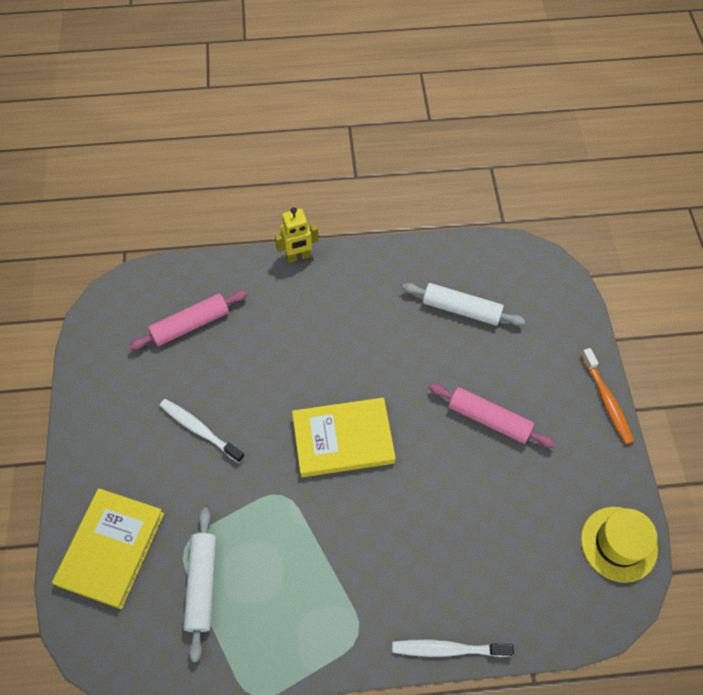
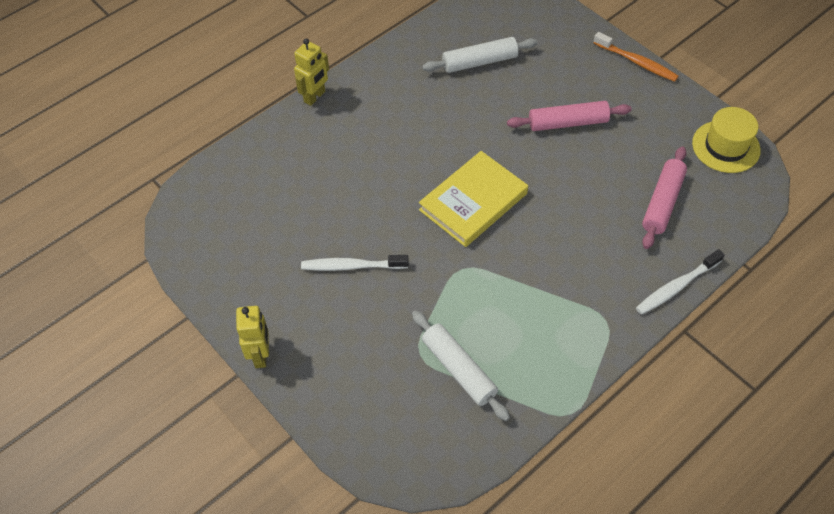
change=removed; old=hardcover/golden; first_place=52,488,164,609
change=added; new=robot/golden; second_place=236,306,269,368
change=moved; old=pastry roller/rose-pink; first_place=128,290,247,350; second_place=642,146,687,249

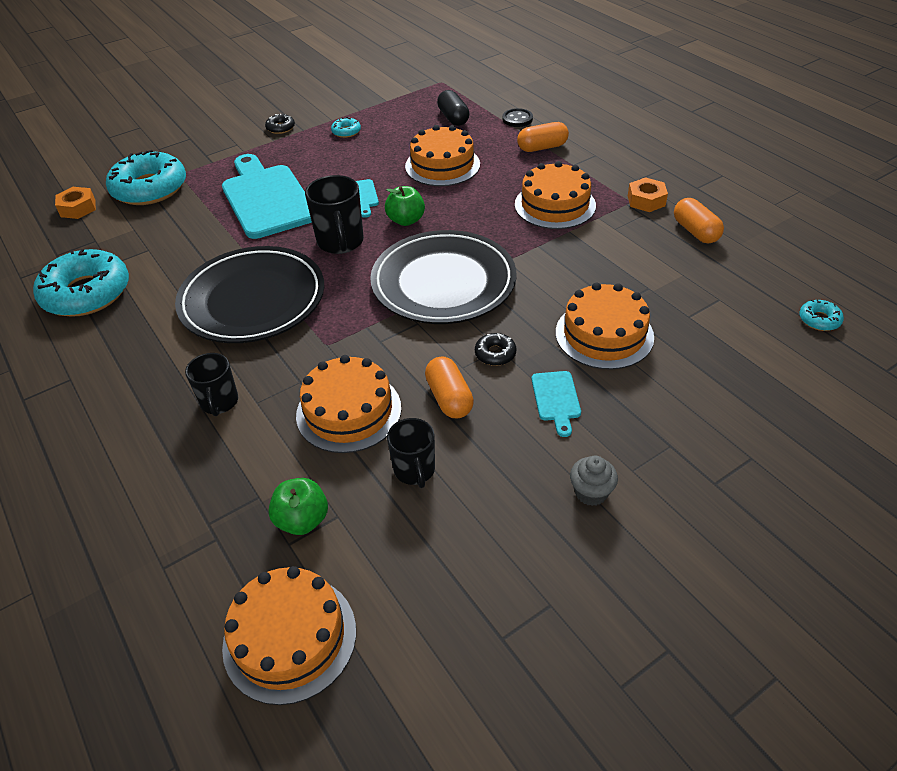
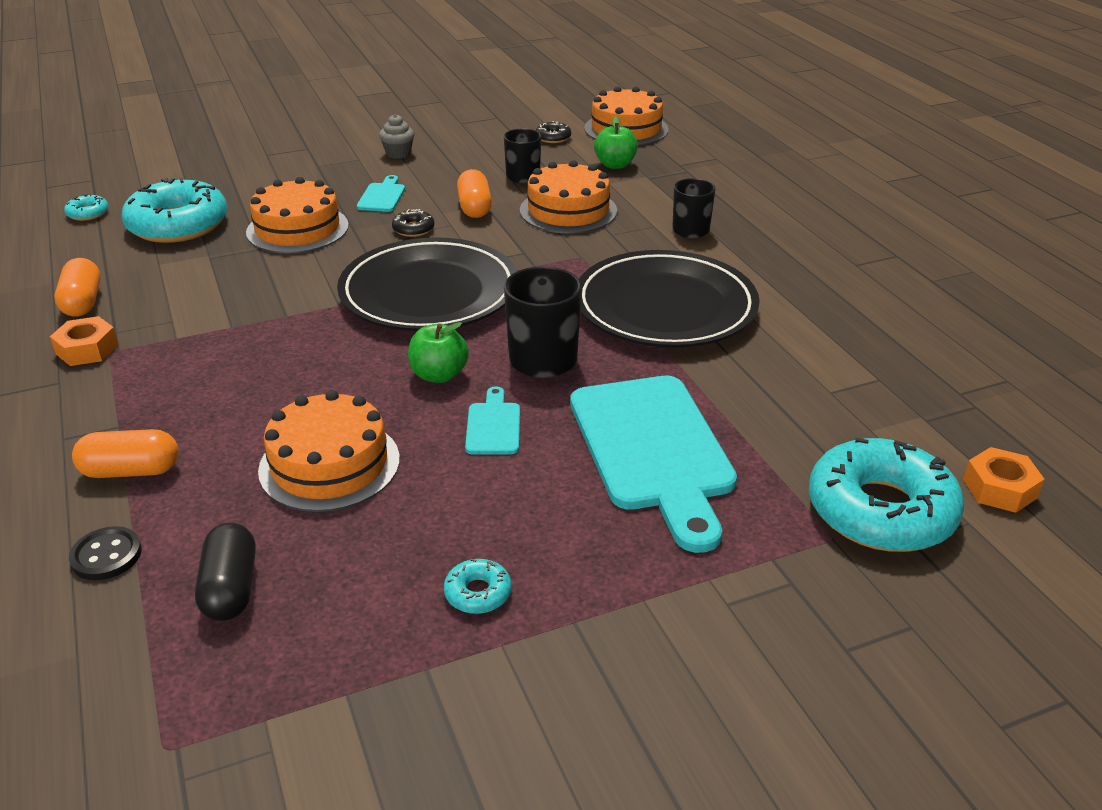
change=removed; old=cake/orange; first_place=515,161,596,229
change=moved; old=donut/turquoise; first_place=33,249,129,317; second_place=121,178,227,243
change=moved; old=donut/jet-black; first_place=265,114,295,134; second_place=536,121,571,143

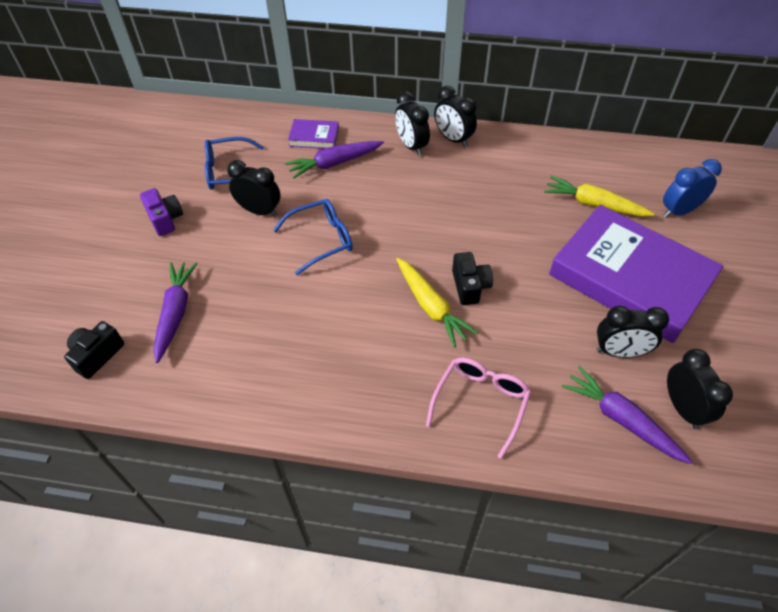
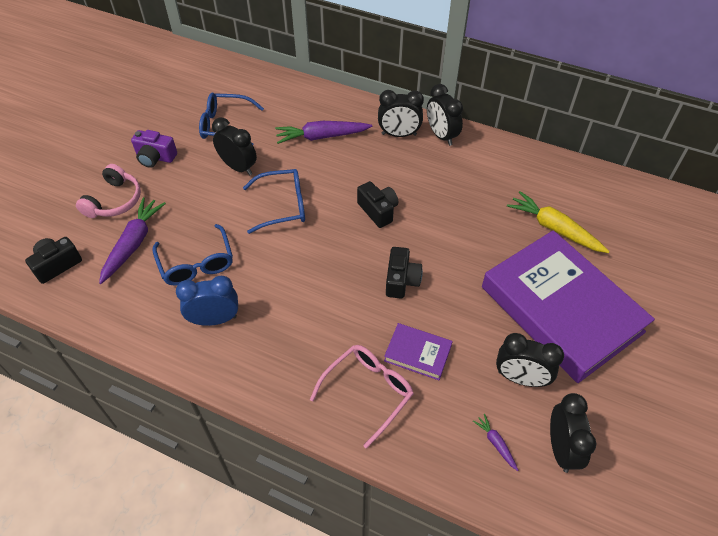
change=removed; old=carrot/golden; first_place=396,258,478,347
change=added; new=over-ear headphones/rose-pink; second_place=76,164,141,218
change=added; new=glasses/blue; second_place=153,224,233,286
change=added; new=photo camera/jet-black; second_place=357,181,398,228
change=moved; old=hardcover/royal purple; first_place=288,119,339,149; second_place=384,323,453,380
change=moved; old=clock/blue; first_place=663,159,722,218; second_place=176,276,238,326
change=turned; old=photo camera/royal purple; first_place=140,188,183,236; second_place=131,130,177,168; degrees=120
change=turned; old=clock/jet-black; first_place=395,91,430,156; second_place=378,90,424,137; degrees=-75
change=resized; old=carrot/royal purple; first_place=562,366,693,464; second_place=473,414,518,471; factor=0.47

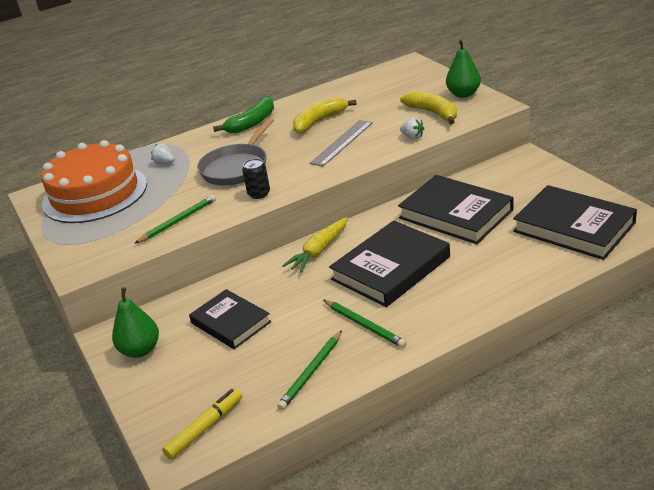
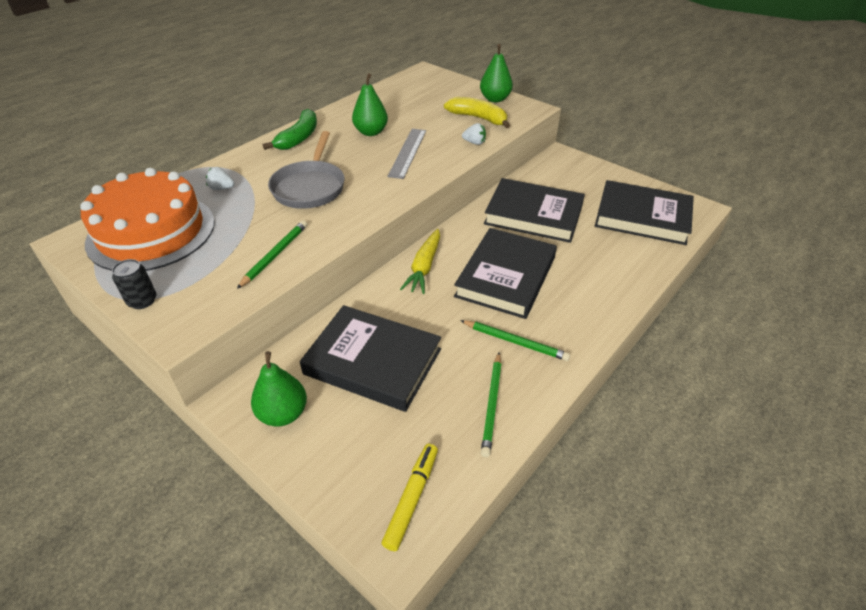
change=moved; old=can/jet-black; first_place=242,158,270,199; second_place=112,259,156,309
change=replaced; old=toy banana/golden; new=pear/green; first_place=293,97,357,134; second_place=352,73,388,136
change=resized; old=hardcover/jet-black; first_place=189,289,271,349; second_place=300,305,441,412; factor=1.55

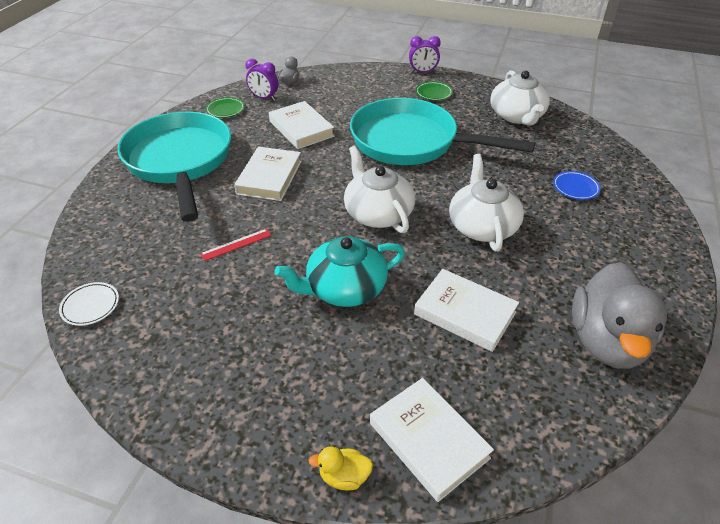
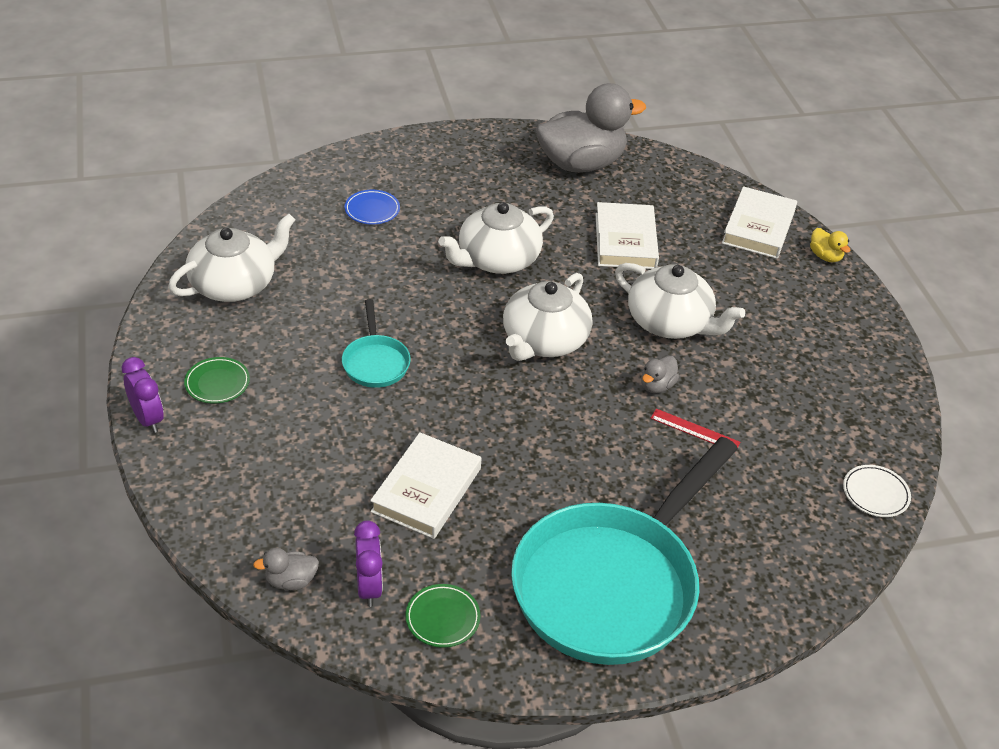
change=removed; old=hardcover/pure white; first_place=234,146,302,201
change=added; new=toy duck/gray; second_place=641,356,679,393
change=recoloured; old=tea pot/turquoise; new=tea pot/pure white; first_place=275,236,405,307; second_place=615,263,745,339
change=resized; old=skillet/turquoise; first_place=350,98,535,165; second_place=342,299,411,388; factor=0.43

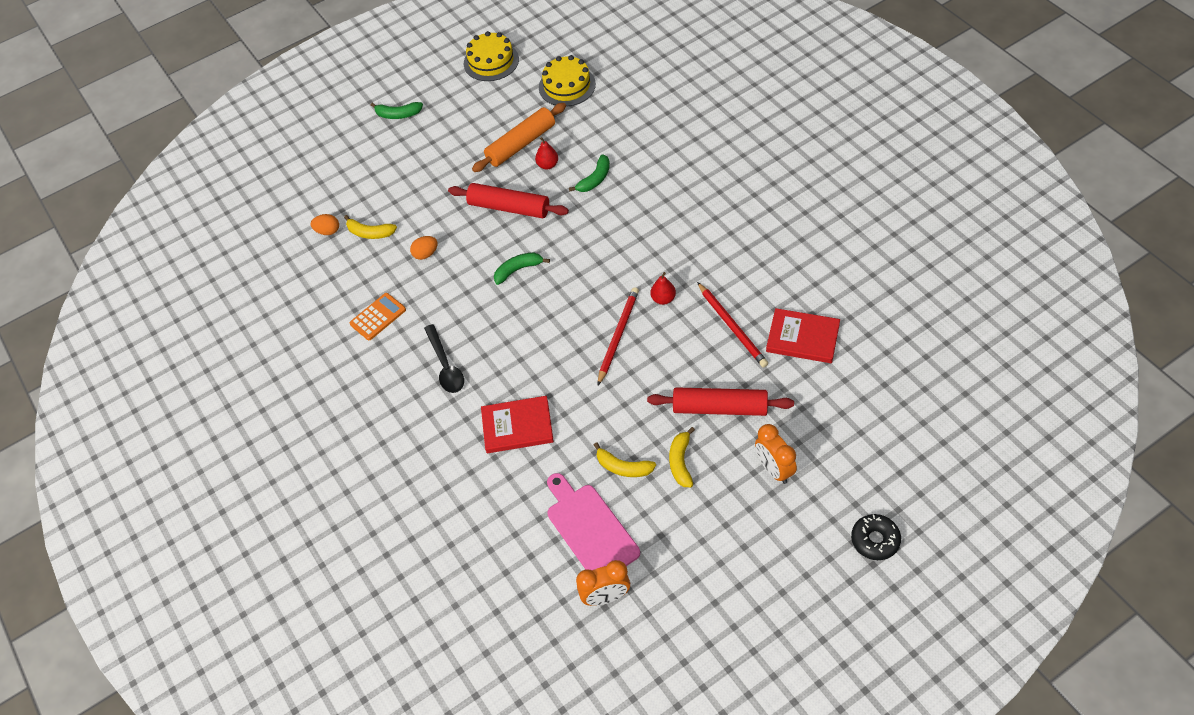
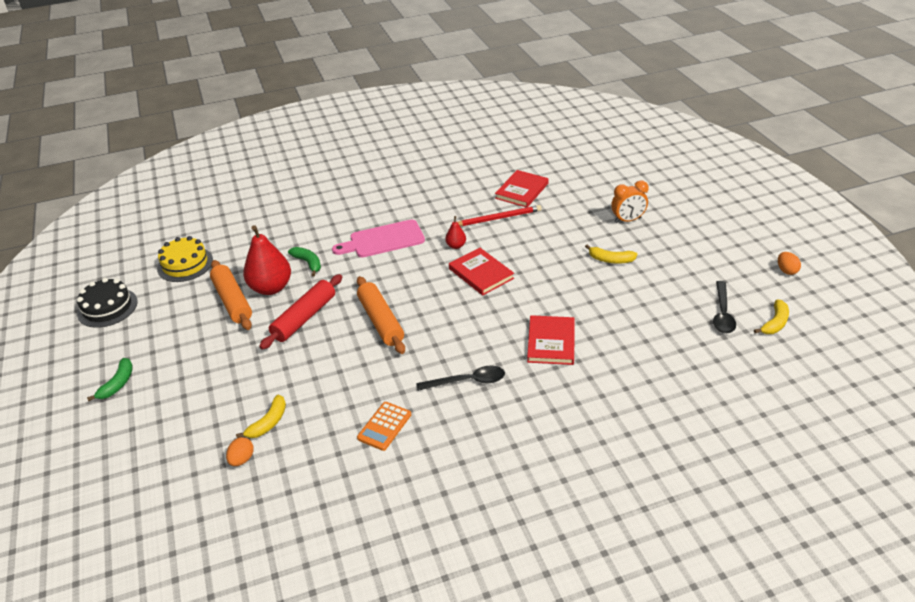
change=removed; old=pastry roller/red; first_place=647,387,794,416
change=removed; old=donut/jet-black; first_place=851,514,901,560
change=moved; old=egg/orange; first_place=410,236,438,260; second_place=778,252,801,275
change=moved; old=chopping board/rose-pink; first_place=547,473,640,570; second_place=332,219,425,257
change=moved; old=toy banana/golden; first_place=594,442,656,477; second_place=754,300,789,334
change=replaced; old=toy banana/green; new=pastry roller/orange; first_place=494,252,550,285; second_place=357,276,405,354
change=replaced; old=clock/orange; new=tablespoon/jet-black; first_place=576,560,630,606; second_place=713,281,736,333
change=replaced; old=wooden pencil/red; new=hardcover/red; first_place=598,287,639,385; second_place=449,248,514,296
change=recoloured; old=cake/golden; new=cake/jet-black; first_place=464,31,519,81; second_place=77,278,138,328
change=turned; old=calculator/orange; first_place=350,293,406,340; second_place=357,402,411,451; degrees=-120
change=resized; old=pear/red; first_place=535,137,558,170; second_place=243,225,291,295; factor=2.12

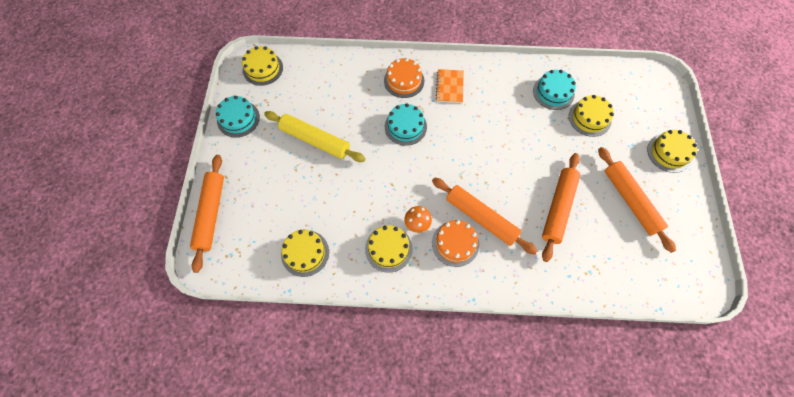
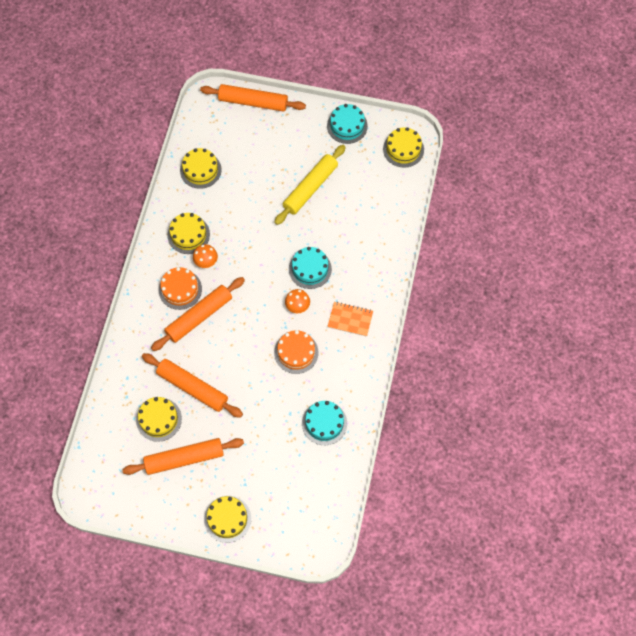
change=added; new=mushroom/orange; second_place=285,289,310,313
change=moved; old=cake/orange; first_place=384,58,424,98; second_place=274,330,318,374
change=moved; old=cake/golden; first_place=569,95,614,137; second_place=136,397,182,442

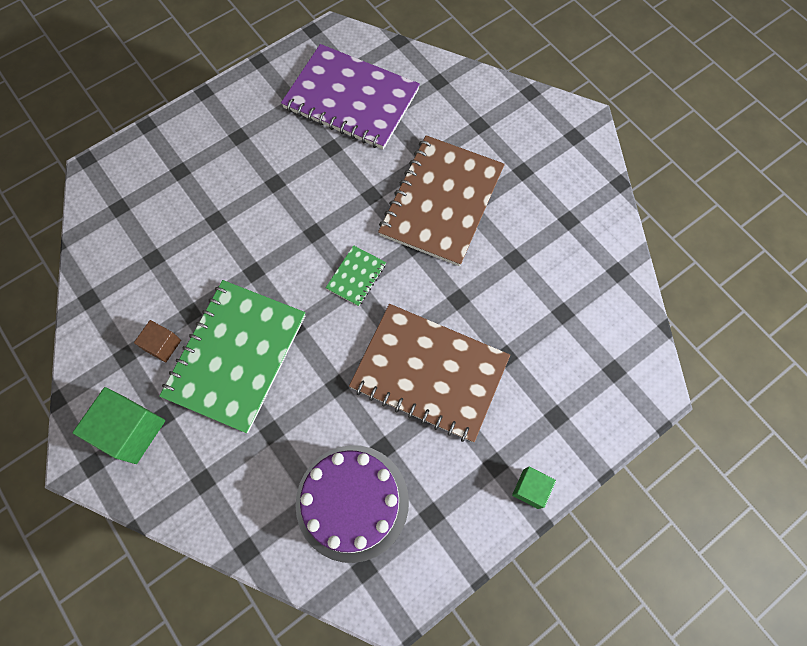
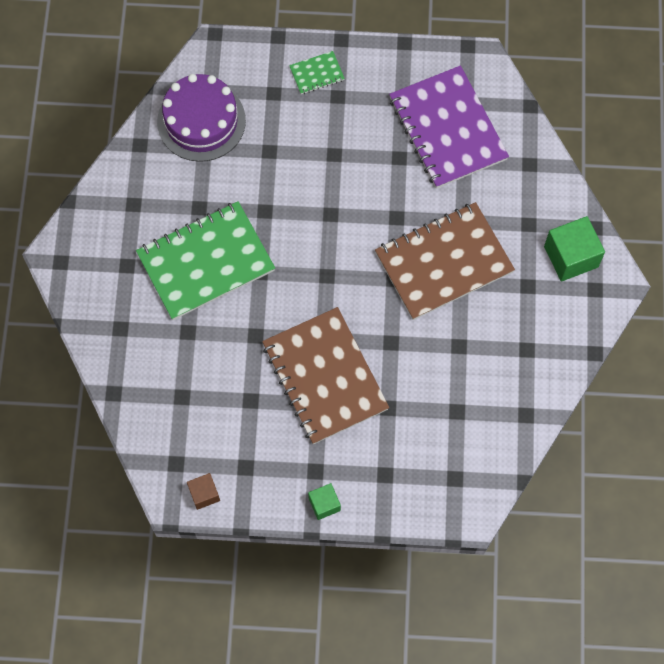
change=moved; old=cube/green; first_place=73,387,165,464; second_place=544,216,605,282
change=moved; old=cube/dark brown; first_place=134,320,181,362; second_place=187,473,220,510
change=moved; old=cake/royal purple; first_place=296,445,409,563; second_place=157,74,246,162
change=moved; old=notepad/green; first_place=326,245,386,307; second_place=289,51,345,94

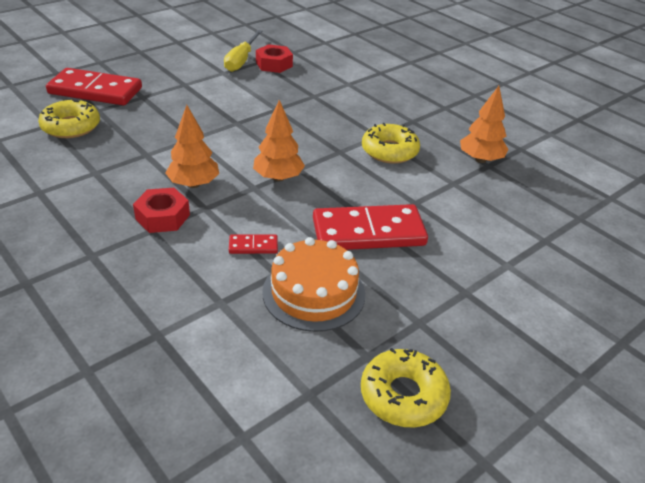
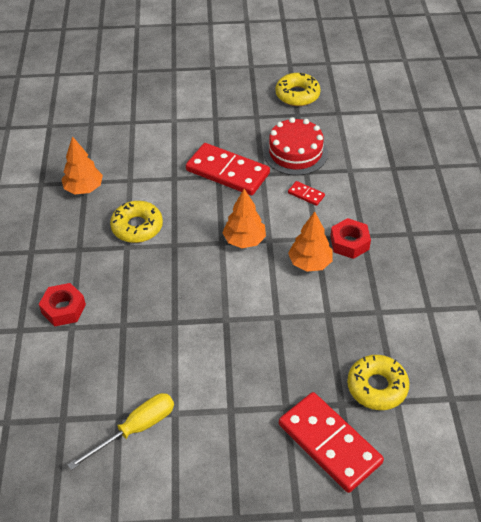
change=moved; old=nut/red; first_place=256,44,293,73; second_place=39,283,86,326
change=recoloured; old=cake/orange; new=cake/red; first_place=262,237,365,332; second_place=263,117,328,176

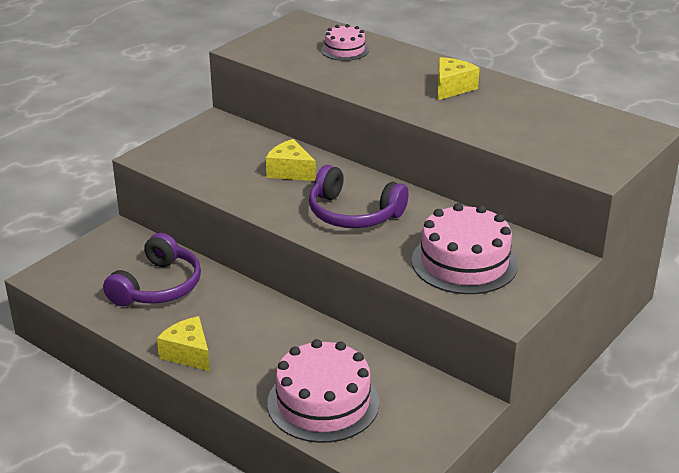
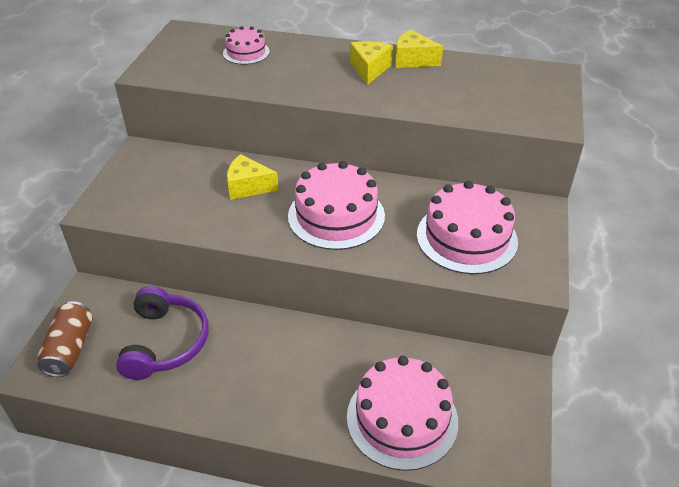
change=added; new=can/dark brown; second_place=37,301,92,377
change=moved; old=cheese wedge/golden; first_place=157,316,210,371; second_place=395,29,443,68
change=replaced; old=over-ear headphones/royal purple; new=cake/rose-pink; first_place=309,165,409,228; second_place=288,161,385,250

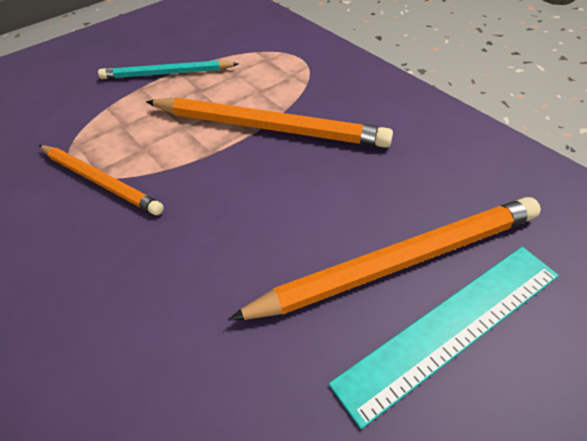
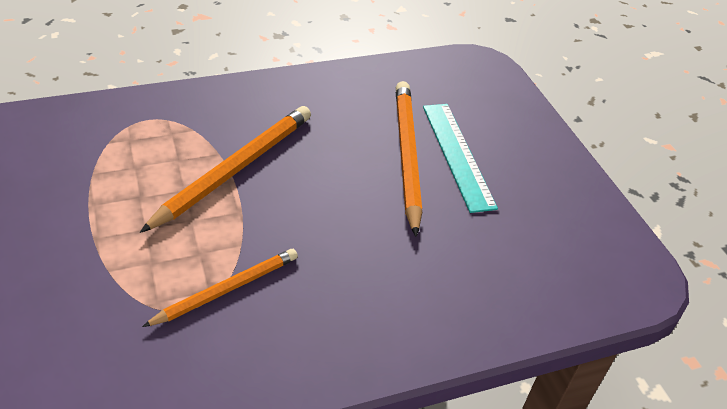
change=removed; old=wooden pencil/turquoise; first_place=98,60,239,79

